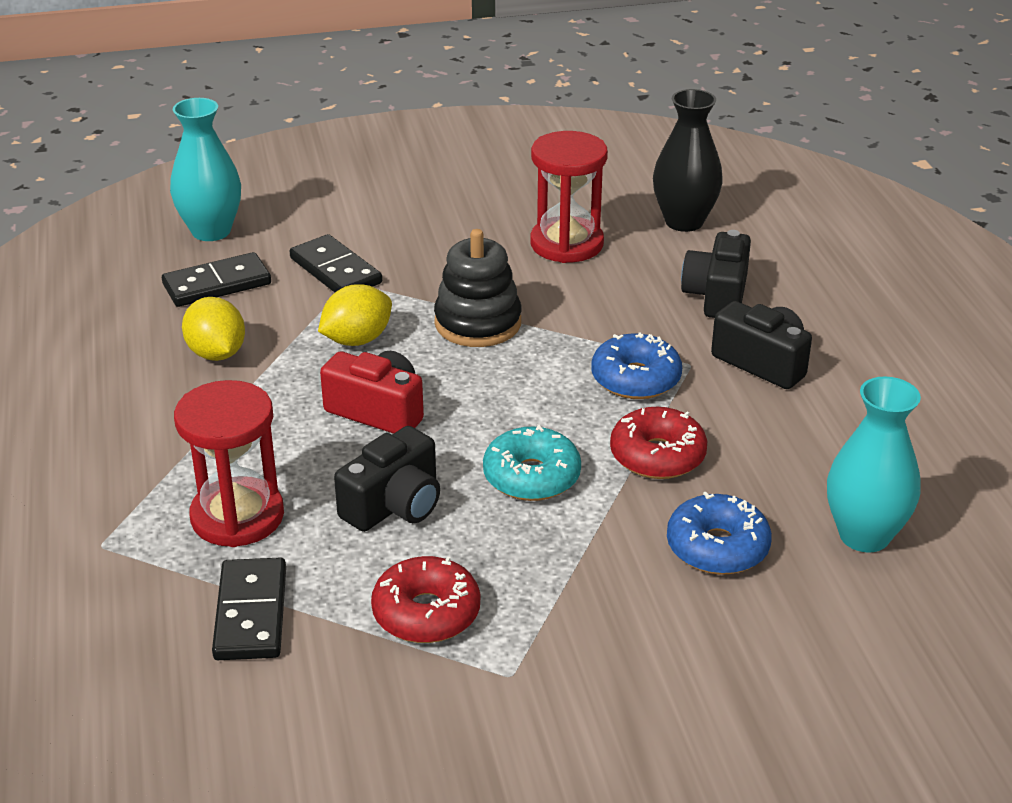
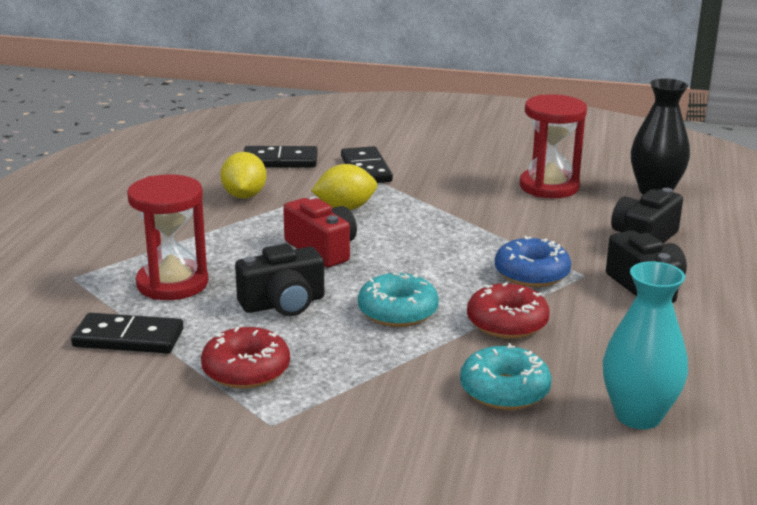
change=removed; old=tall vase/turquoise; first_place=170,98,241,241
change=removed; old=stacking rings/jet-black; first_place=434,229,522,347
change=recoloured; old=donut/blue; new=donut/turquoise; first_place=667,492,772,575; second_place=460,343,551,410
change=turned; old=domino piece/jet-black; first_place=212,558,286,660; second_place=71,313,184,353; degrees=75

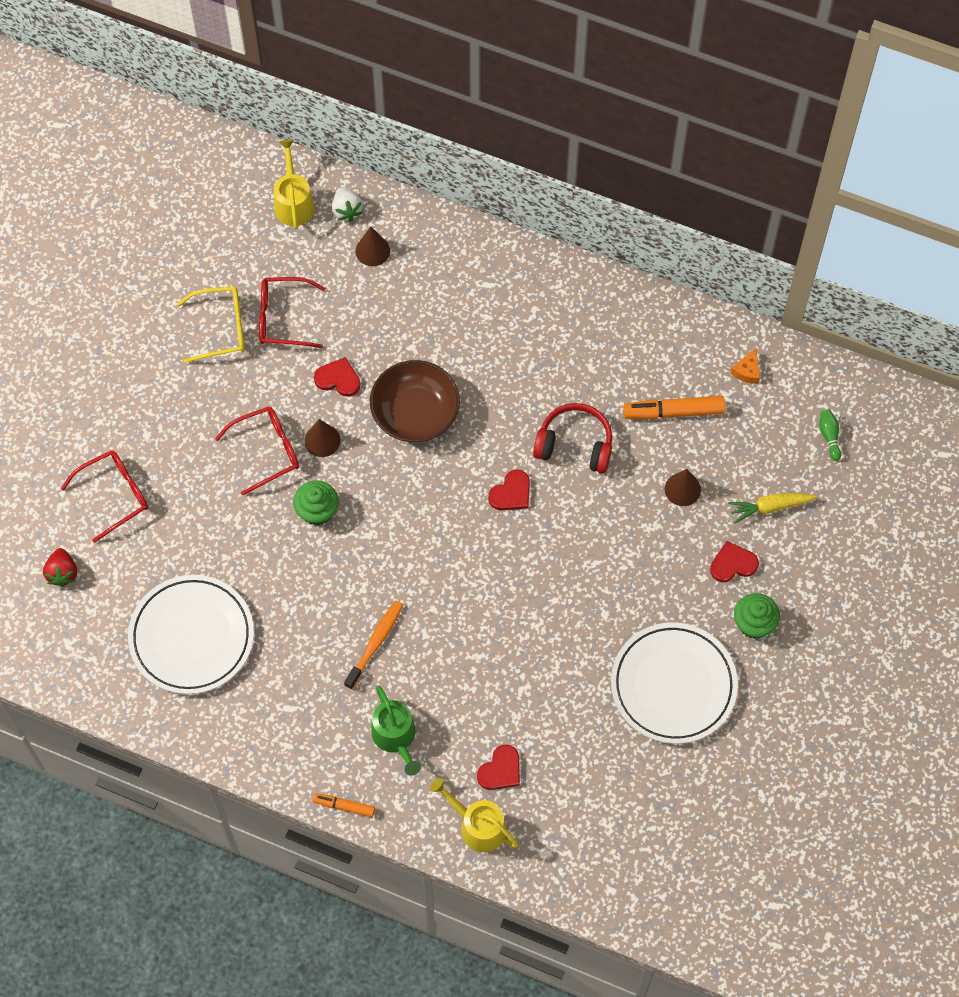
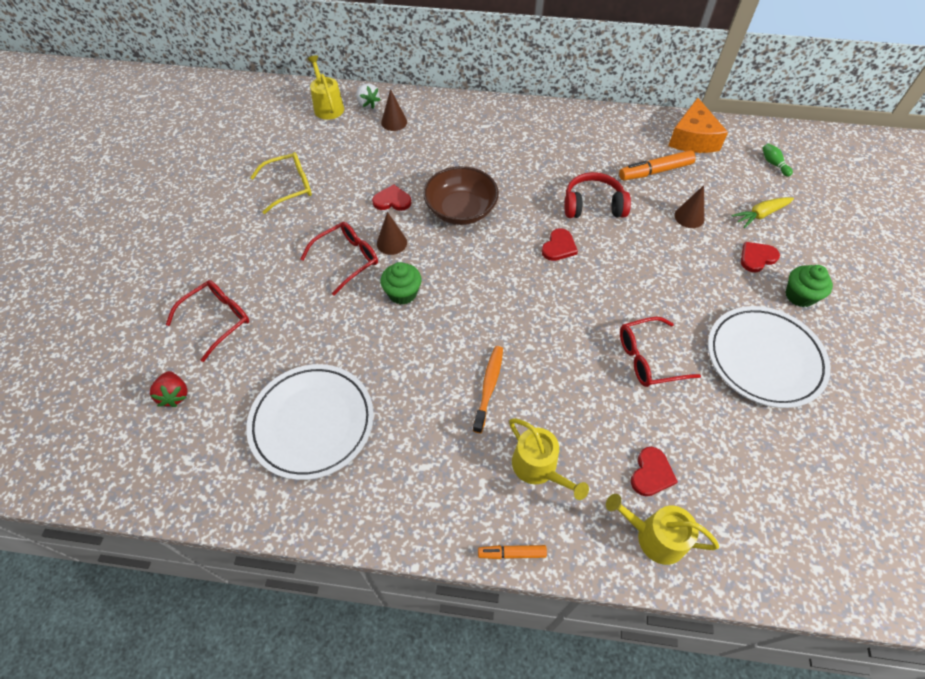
change=moved; old=glasses/red; first_place=259,277,325,348; second_place=620,317,701,387
change=recoloured; old=watering can/green; new=watering can/golden; first_place=371,686,421,776; second_place=509,418,589,500
change=resized; old=cheese wedge/orange; first_place=730,348,760,384; second_place=668,98,728,153; factor=2.23

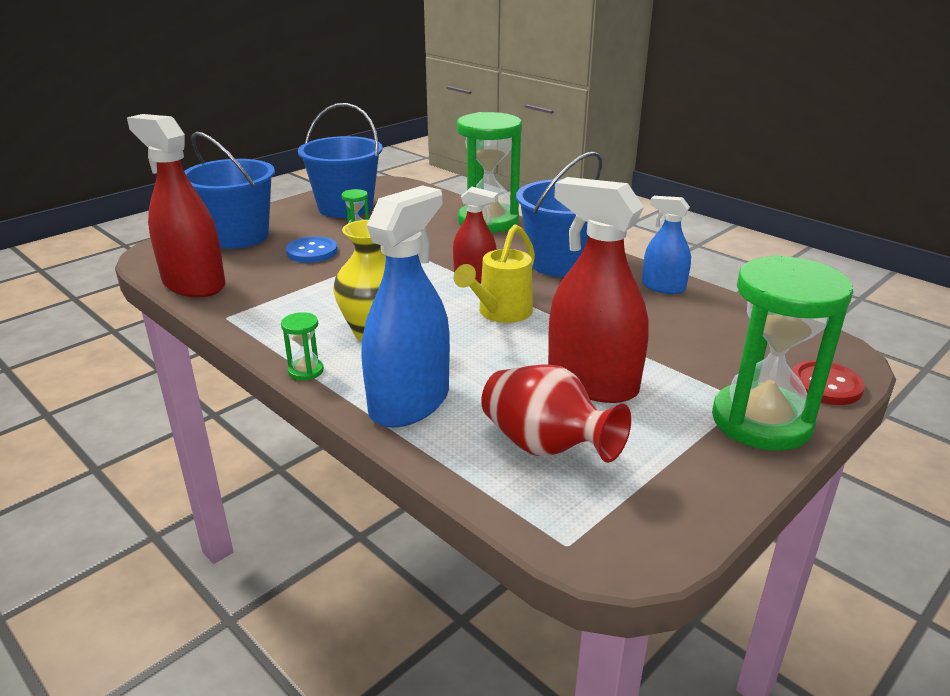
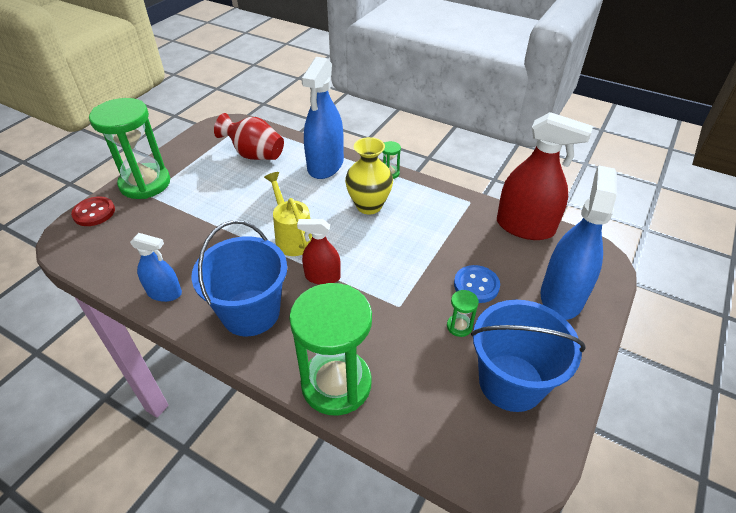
change=removed; old=spray cleaner/red; first_place=548,177,649,403
change=replaced; old=sand bucket/blue; new=spray cleaner/blue; first_place=184,132,275,249; second_place=541,165,617,320
change=turned; old=watering can/golden; first_place=454,225,535,323; second_place=264,172,312,256; degrees=-45

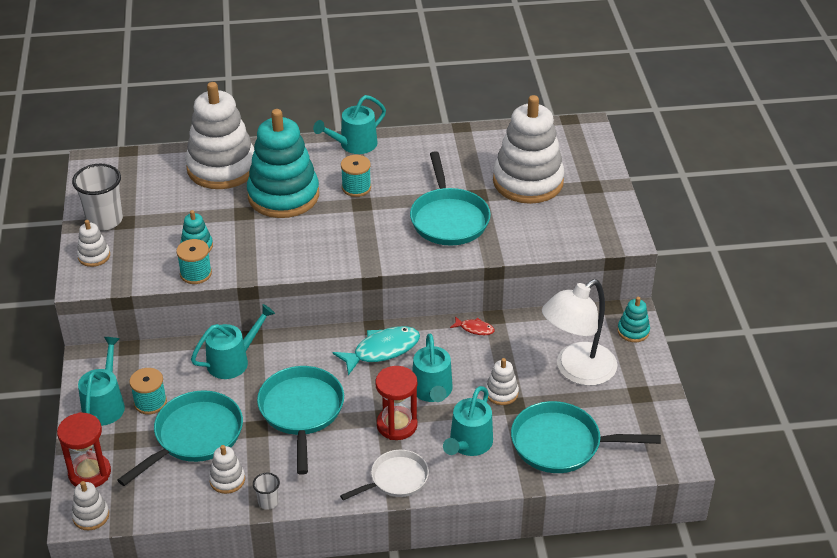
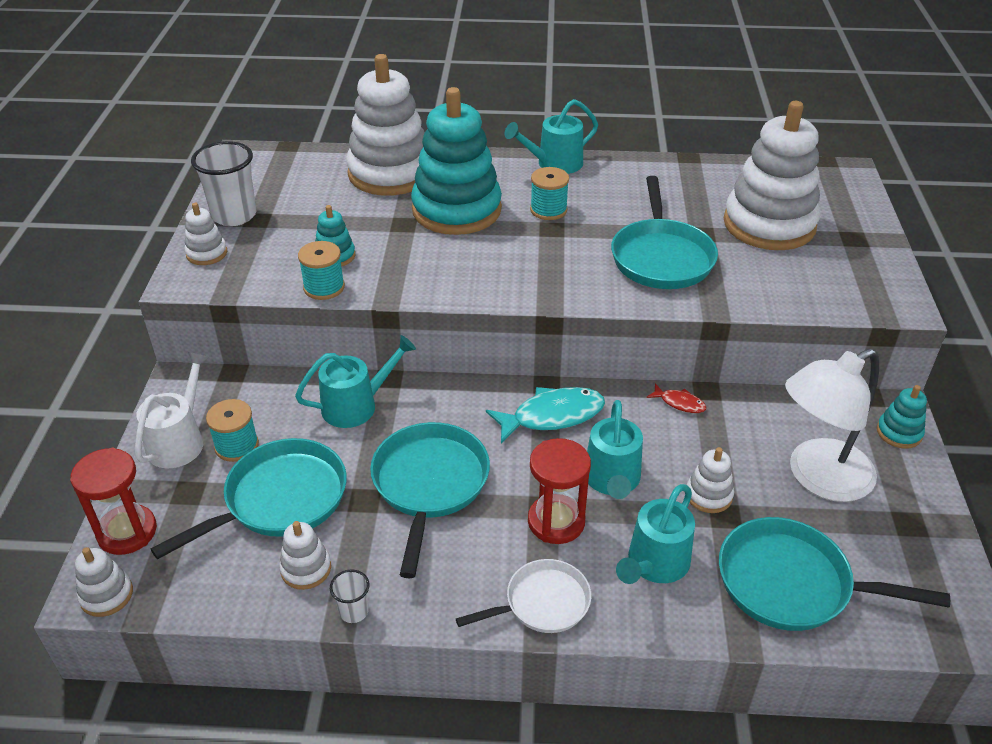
change=recoloured; old=watering can/turquoise; new=watering can/pure white; first_place=78,337,125,426; second_place=135,352,209,468

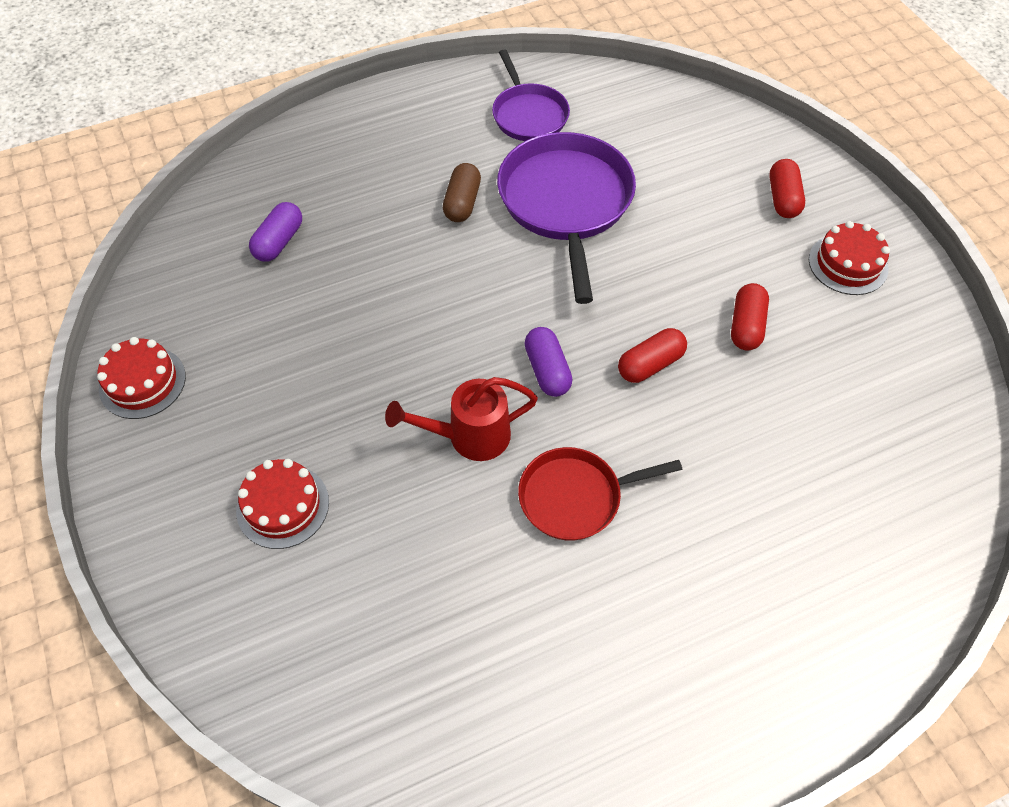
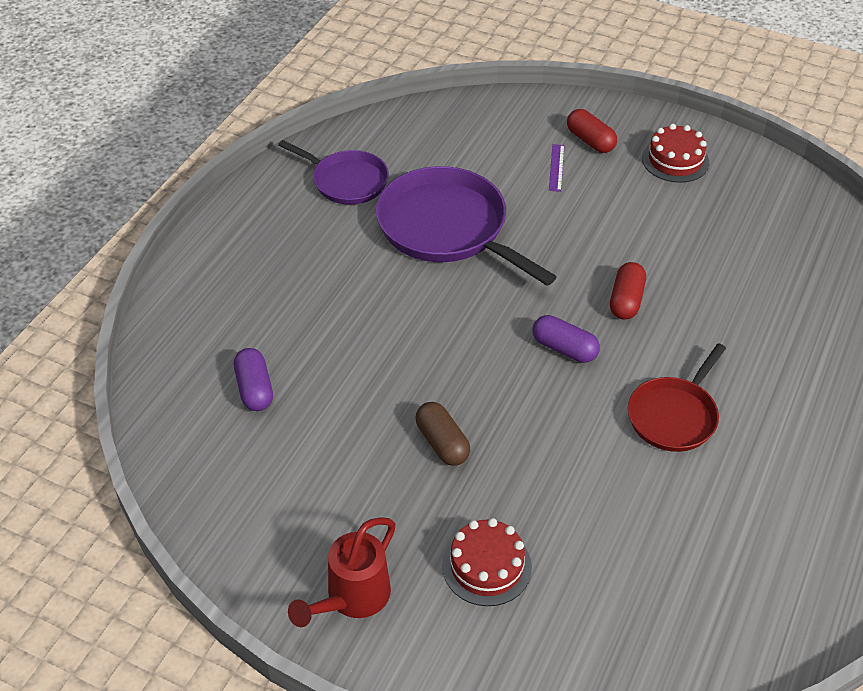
change=removed; old=cake/red; first_place=97,337,186,419
change=removed; old=pill shape/red; first_place=731,283,769,351
change=added; new=straightedge/royal purple; second_place=549,144,565,192
change=moved; old=watering can/red; first_place=385,377,538,461; second_place=288,517,396,627
change=moved; old=pill shape/dark brown; first_place=443,163,481,222; second_place=416,402,470,466

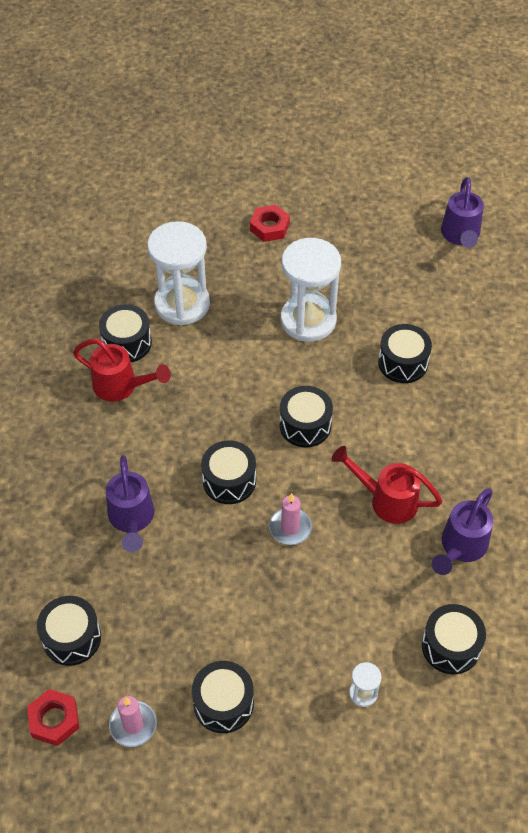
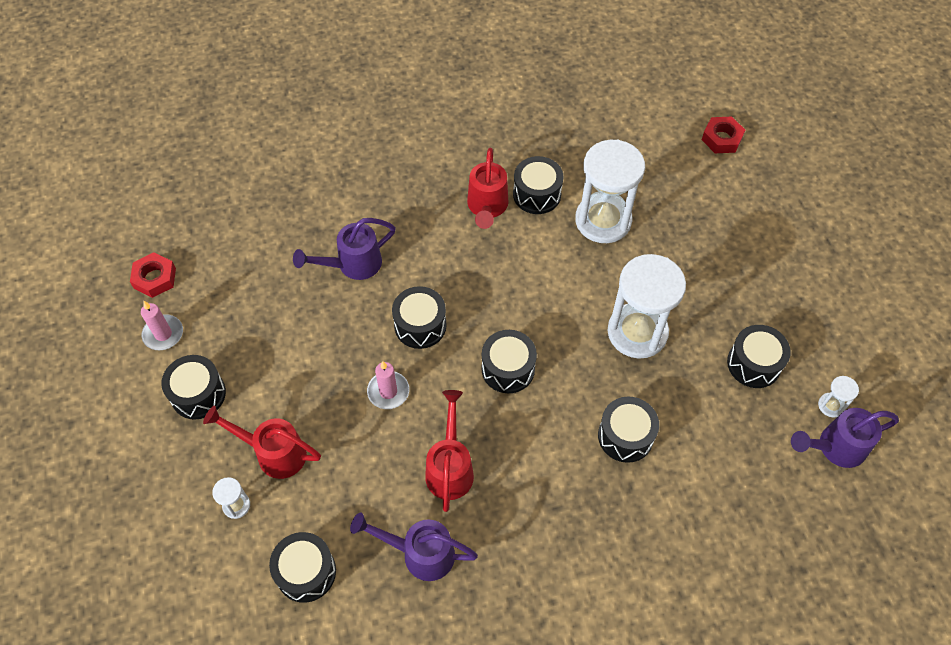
change=added; new=watering can/red; second_place=203,406,321,479
change=added; new=sand timer/pure white; second_place=818,376,859,418
change=moved; old=drum/jet-black; first_place=37,596,101,666; second_place=727,325,791,388
change=moved; old=nut/red; first_place=250,205,290,242; second_place=702,116,745,153

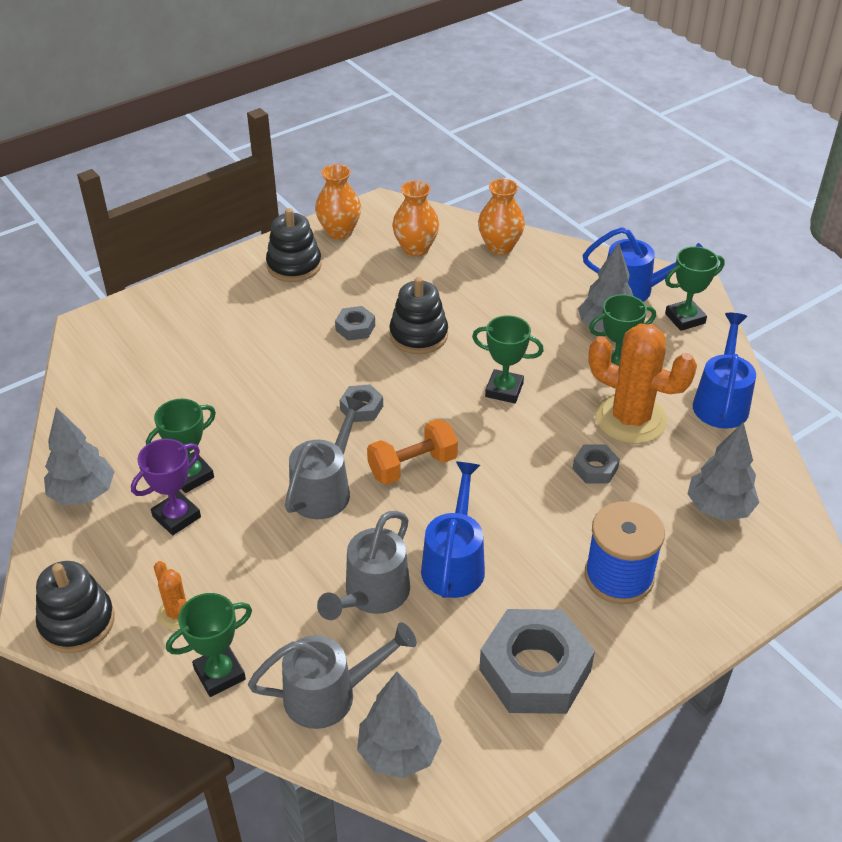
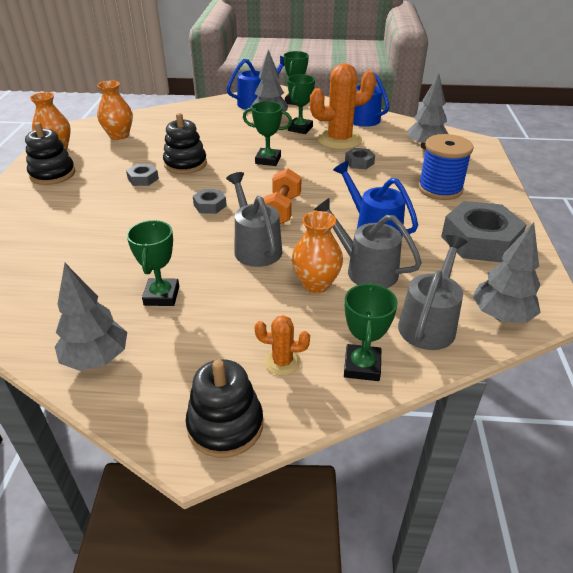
change=removed; old=award cup/royal purple; first_place=131,439,201,535
change=moved; old=tall vase/orange; first_place=478,179,525,255; second_place=292,211,343,293
change=turned; old=watering can/gray; first_place=317,511,410,620; second_place=314,198,422,288; degrees=150
change=turned; old=award cup/green; first_place=472,315,544,403; second_place=243,101,292,166; degrees=45

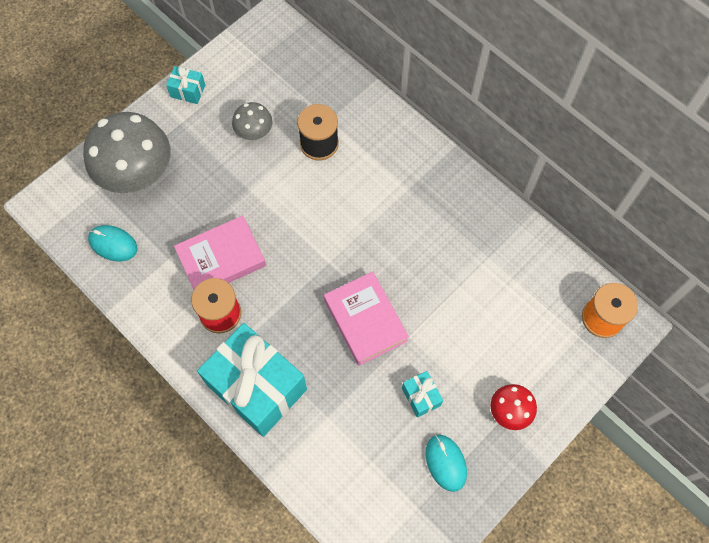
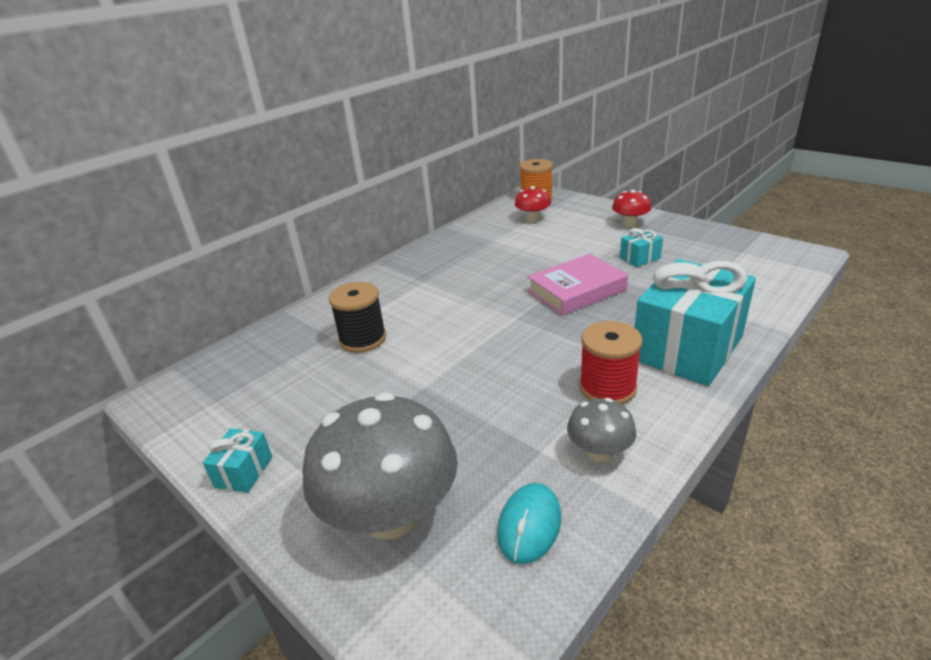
change=removed; old=hardcover/rose-pink; first_place=174,215,266,290
change=removed; old=computer mouse/turquoise; first_place=426,435,467,492
change=added; new=mushroom/red; second_place=515,186,551,222
change=moved; old=mushroom/gray; first_place=232,102,273,140; second_place=567,398,636,462

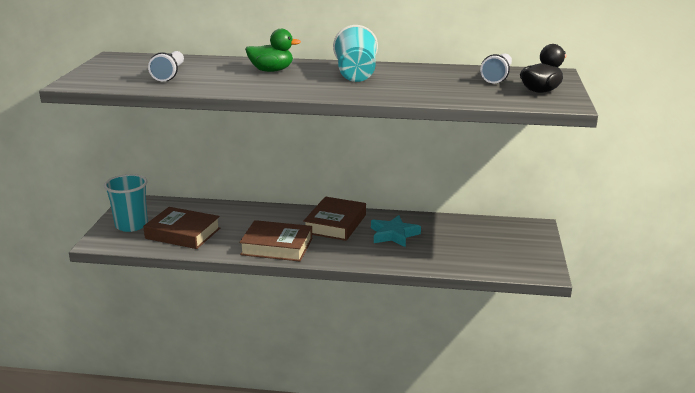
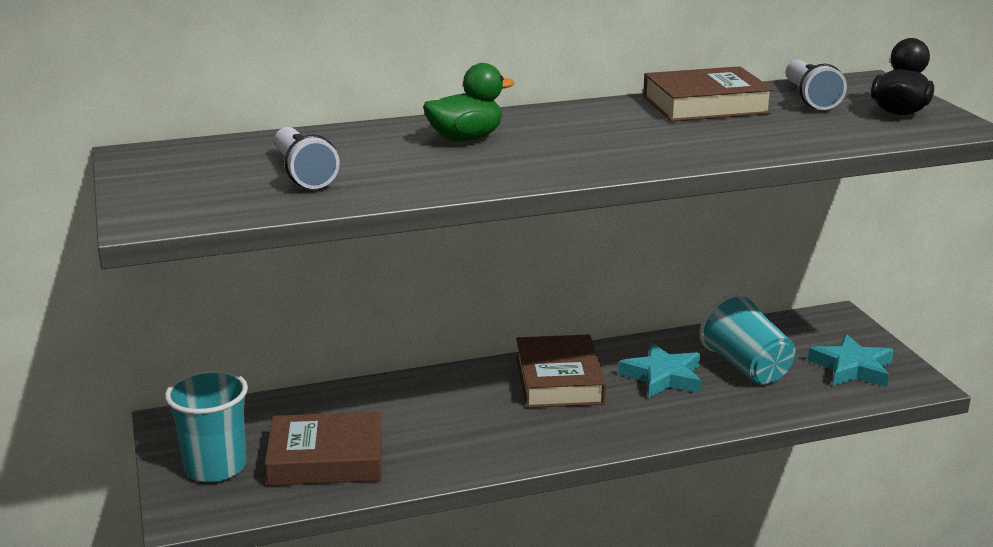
change=added; new=five-pointed star/turquoise; second_place=808,334,894,387
change=moved; old=hardcover/dark brown; first_place=239,220,312,262; second_place=643,66,774,122
change=moved; old=tumbler/turquoise; first_place=333,25,378,82; second_place=700,293,795,385

